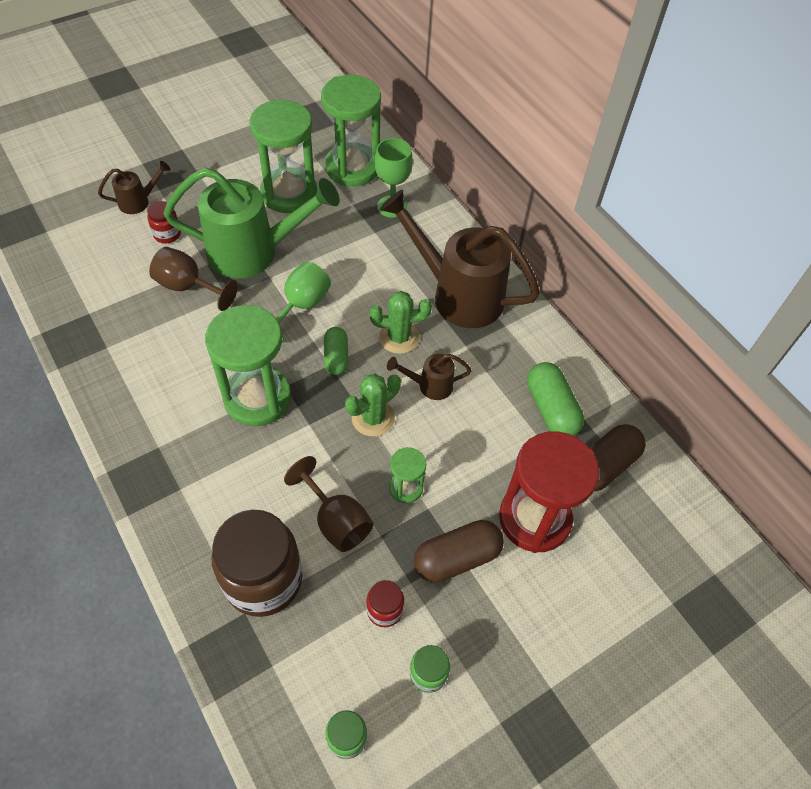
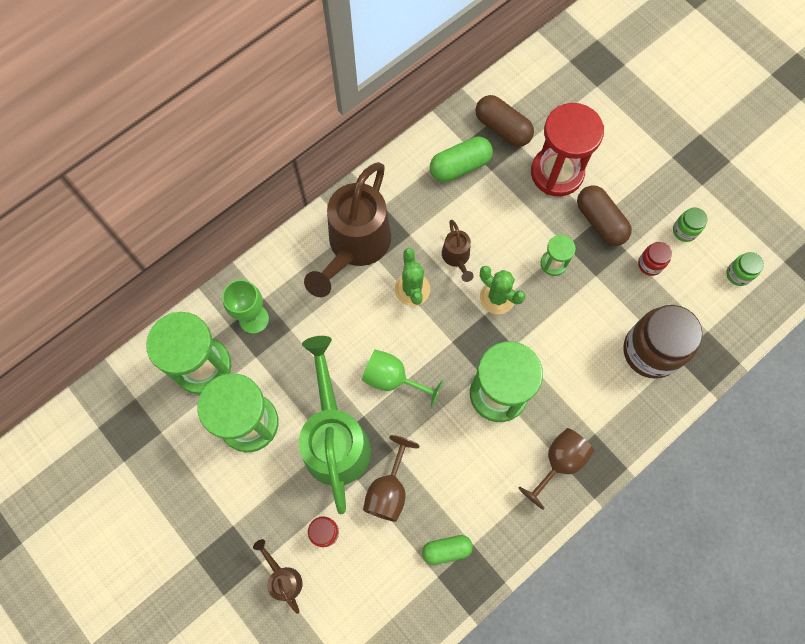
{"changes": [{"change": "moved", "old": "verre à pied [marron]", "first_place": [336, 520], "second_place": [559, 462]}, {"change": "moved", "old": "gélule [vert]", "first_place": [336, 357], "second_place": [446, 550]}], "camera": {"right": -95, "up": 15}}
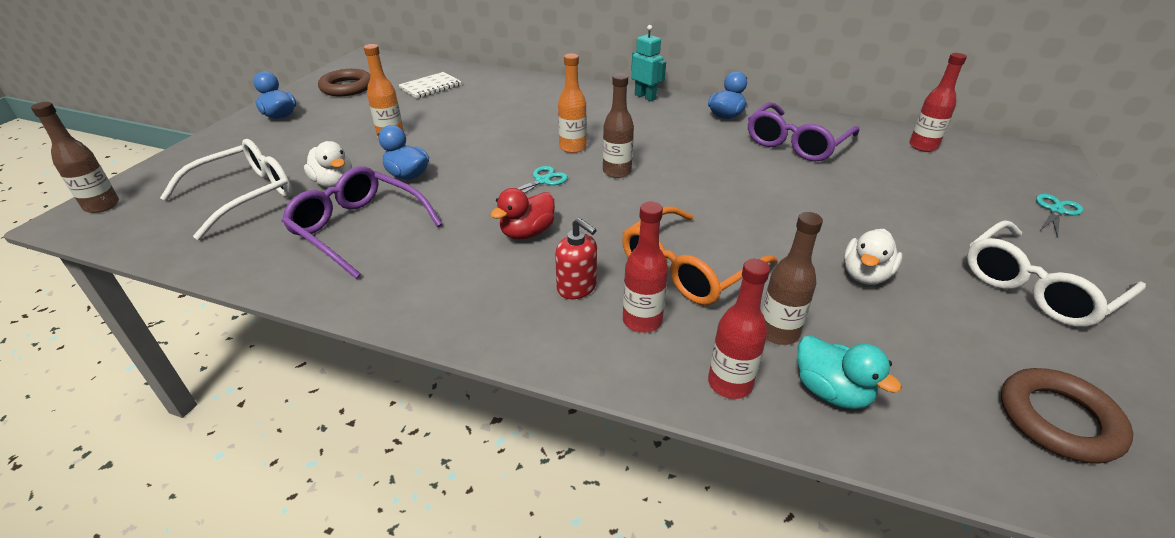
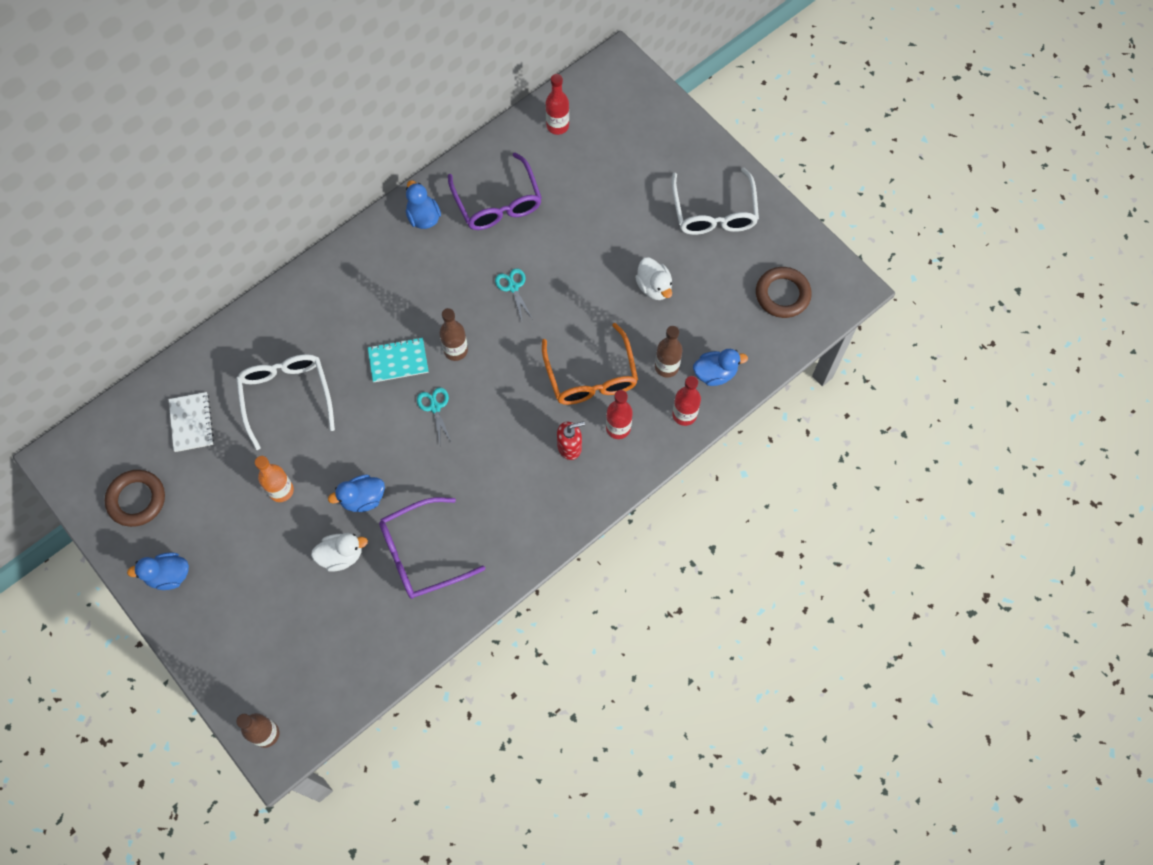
{"changes": [{"change": "moved", "old": "lunettes [blanc]", "first_place": [244, 196], "second_place": [286, 397]}, {"change": "removed", "old": "canard [rouge]", "first_place": [527, 233]}, {"change": "replaced", "old": "bouteille [orange]", "new": "carnet [turquoise]", "first_place": [572, 147], "second_place": [398, 361]}, {"change": "removed", "old": "robot [turquoise]", "first_place": [645, 97]}, {"change": "recoloured", "old": "canard [turquoise]", "new": "canard [bleu]", "first_place": [831, 391], "second_place": [715, 373]}, {"change": "moved", "old": "ciseaux [turquoise]", "first_place": [1056, 211], "second_place": [513, 287]}], "camera": {"right": -60, "up": 30}}
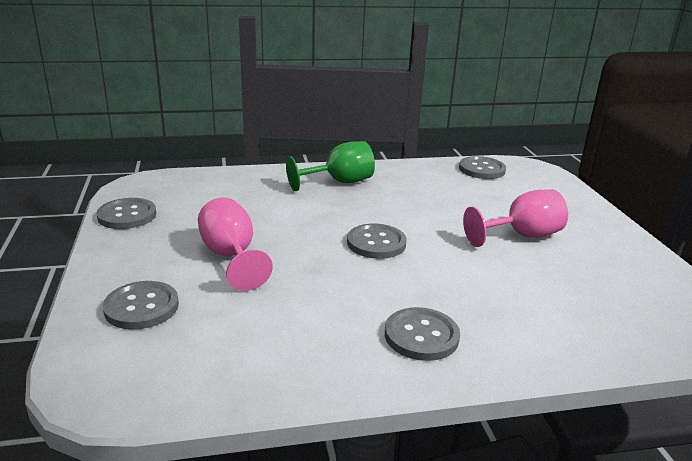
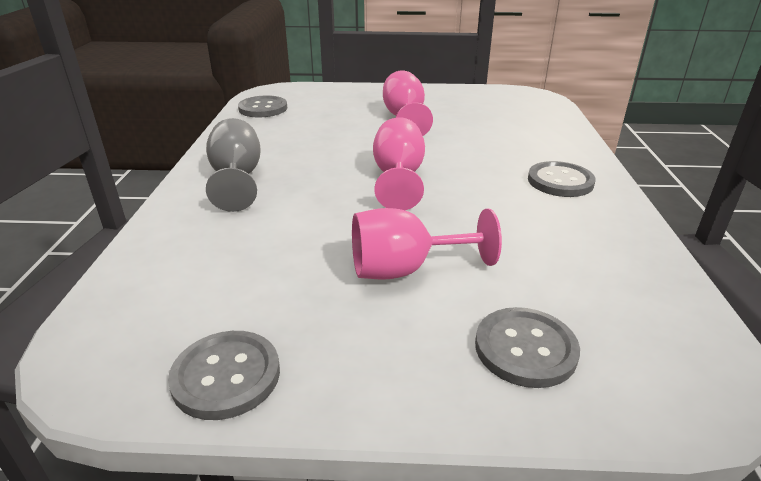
{"changes": [{"change": "recoloured", "old": "verre à pied [vert]", "new": "verre à pied [gris]", "first_place": [339, 182], "second_place": [237, 179]}, {"change": "replaced", "old": "bouton [gris]", "new": "verre à pied [rose]", "first_place": [376, 243], "second_place": [398, 178]}], "camera": {"right": -75, "up": 5}}
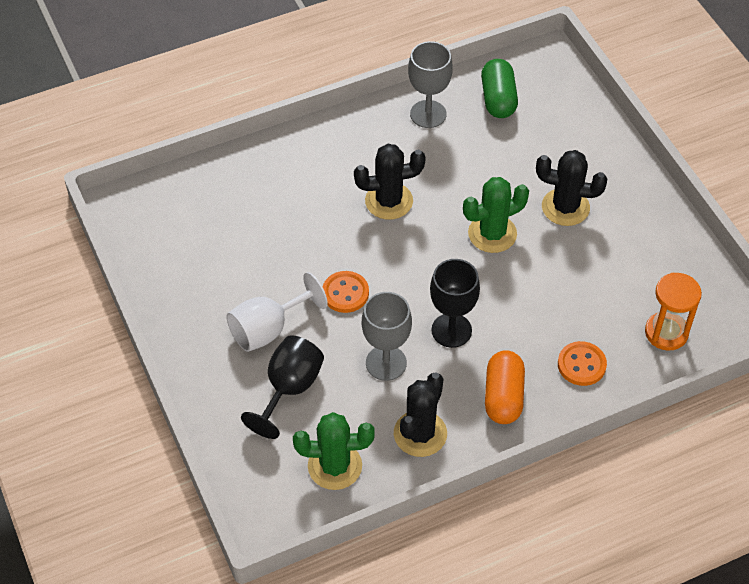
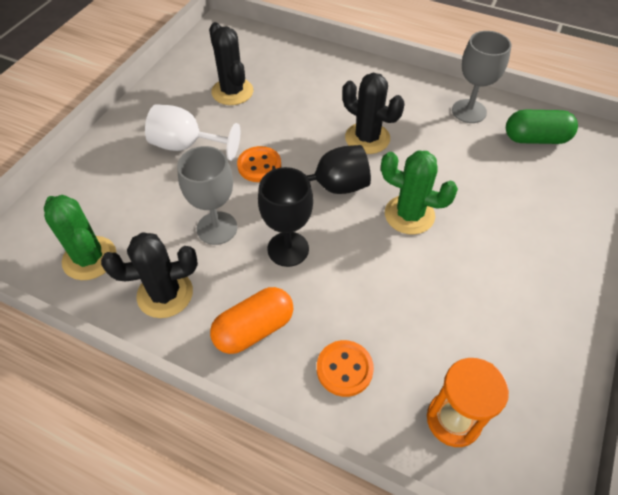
{"changes": [{"change": "moved", "old": "verre à pied [noir]", "first_place": [289, 389], "second_place": [332, 187]}, {"change": "turned", "old": "gélule [vert]", "first_place": [498, 99], "second_place": [535, 139], "degrees": 45}, {"change": "moved", "old": "cactus [noir]", "first_place": [565, 207], "second_place": [232, 92]}], "camera": {"right": 50, "up": 0}}
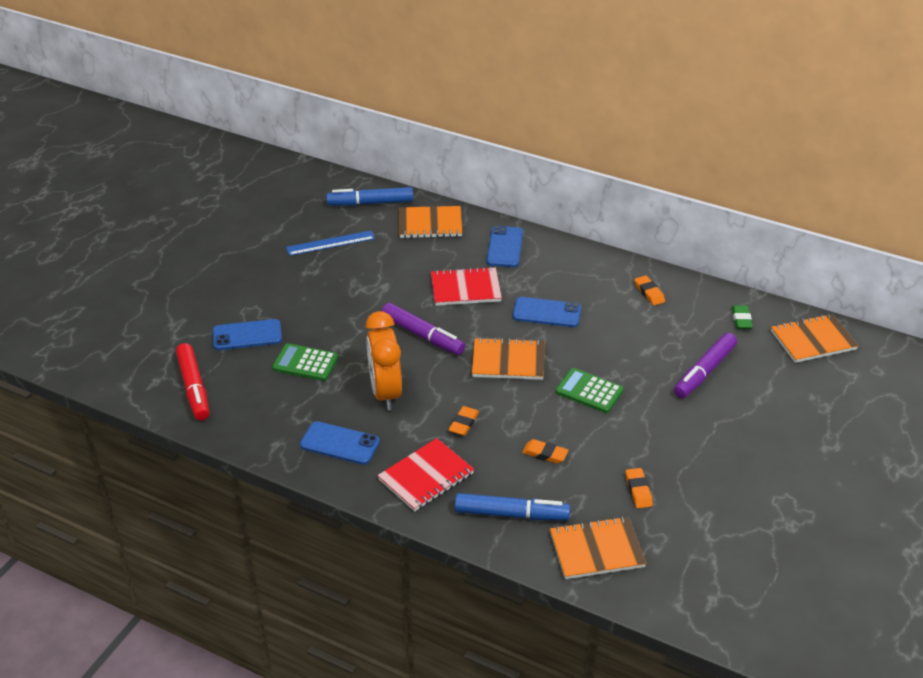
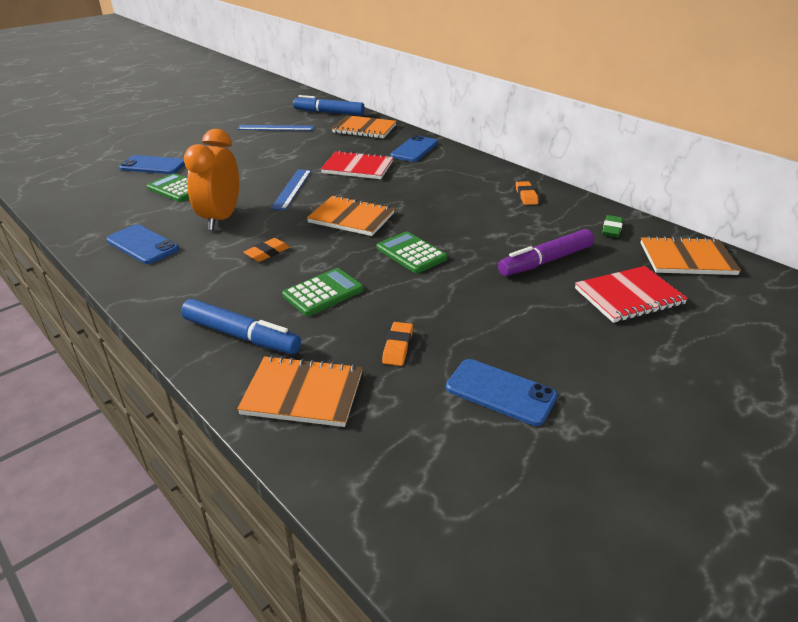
{"changes": [{"change": "removed", "old": "feutre [rouge]", "first_place": [194, 388]}, {"change": "moved", "old": "carnet [rouge]", "first_place": [426, 477], "second_place": [629, 297]}, {"change": "replaced", "old": "feutre [violet]", "new": "règle [bleu]", "first_place": [422, 335], "second_place": [292, 189]}, {"change": "moved", "old": "téléphone [bleu]", "first_place": [546, 313], "second_place": [500, 392]}, {"change": "replaced", "old": "gomme [orange]", "new": "calculatrice [vert]", "first_place": [545, 454], "second_place": [323, 292]}], "camera": {"right": 20, "up": -5}}
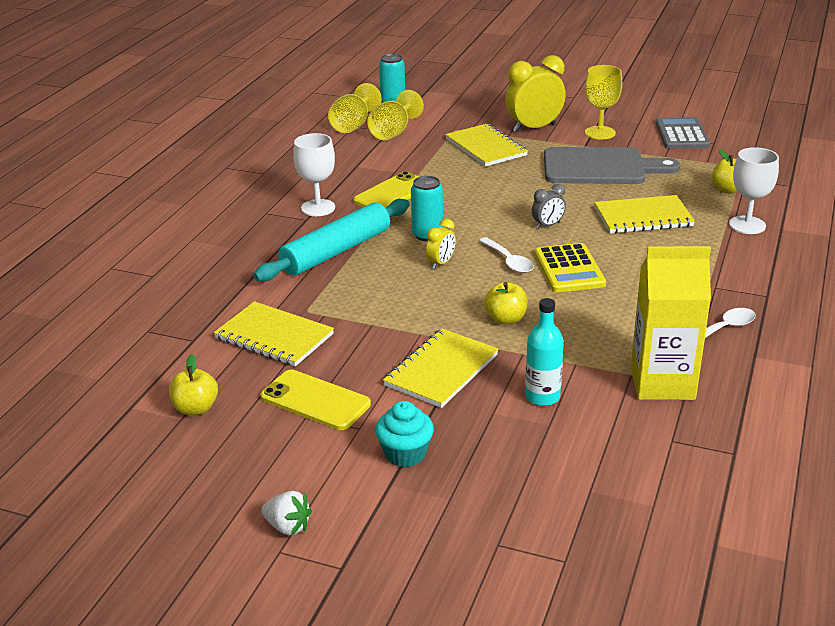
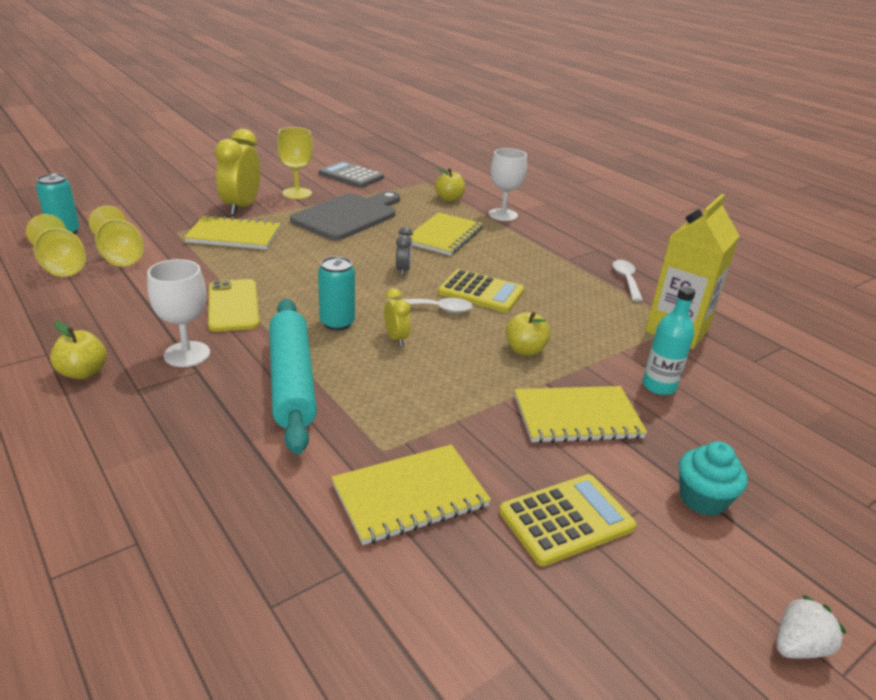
{"changes": [{"change": "moved", "old": "pomme [jaune]", "first_place": [196, 408], "second_place": [83, 372]}, {"change": "replaced", "old": "téléphone [jaune]", "new": "calculatrice [jaune]", "first_place": [315, 400], "second_place": [566, 519]}, {"change": "turned", "old": "carnet [jaune]", "first_place": [441, 370], "second_place": [577, 417], "degrees": -75}], "camera": {"right": -60, "up": 0}}
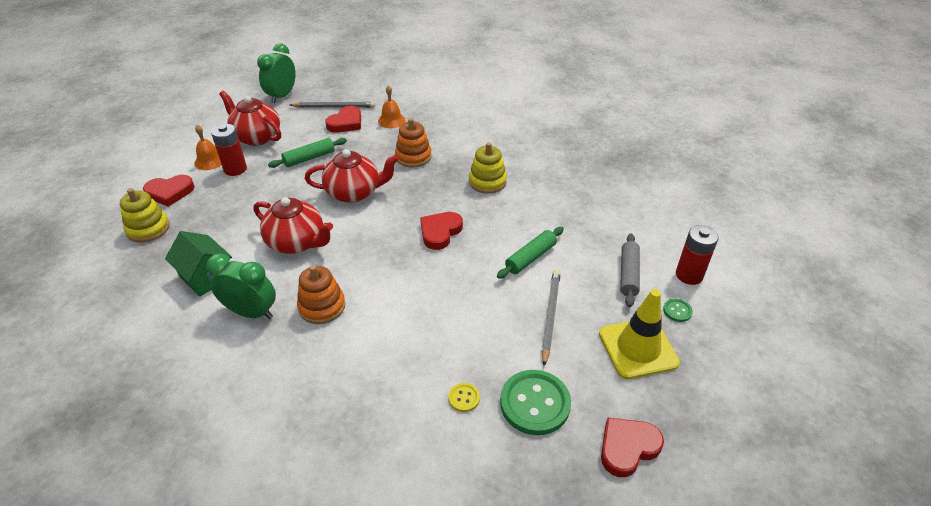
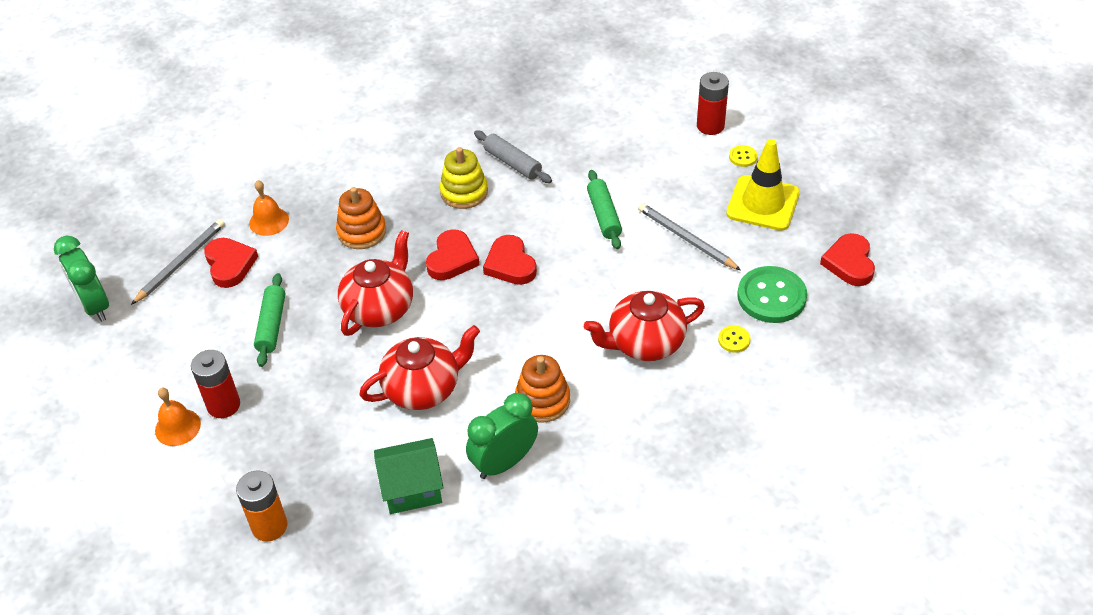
{"changes": [{"change": "replaced", "old": "jouet à empiler [jaune]", "new": "pile [orange]", "first_place": [148, 229], "second_place": [269, 526]}, {"change": "moved", "old": "cœur [rouge]", "first_place": [170, 192], "second_place": [452, 259]}, {"change": "moved", "old": "théière [rouge]", "first_place": [256, 137], "second_place": [644, 343]}, {"change": "moved", "old": "rouleau à pâtisserie [gris]", "first_place": [628, 274], "second_place": [512, 163]}, {"change": "recoloured", "old": "bouton [vert]", "new": "bouton [jaune]", "first_place": [677, 311], "second_place": [743, 157]}], "camera": {"right": -55, "up": 5}}
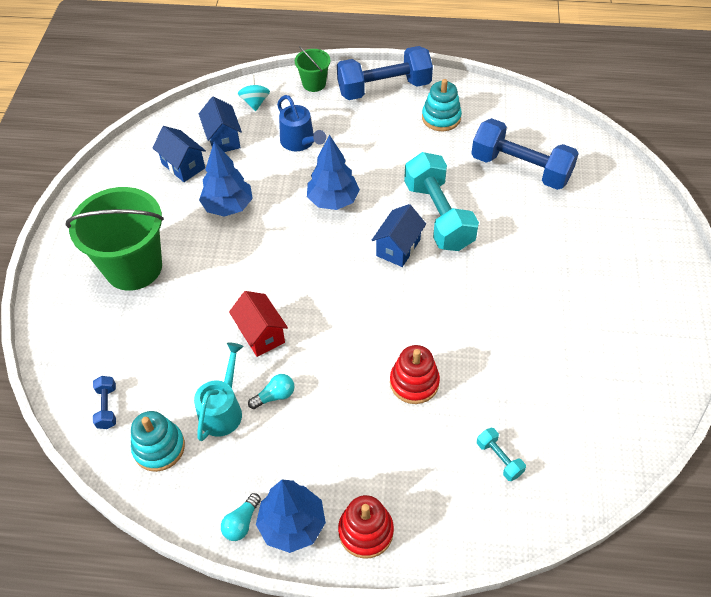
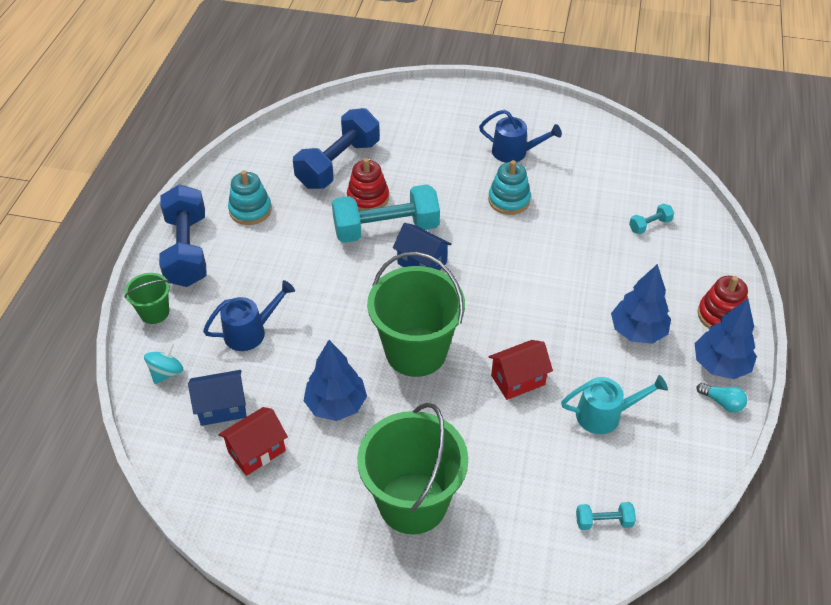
{"changes": [{"change": "recoloured", "old": "haltère [bleu]", "new": "haltère [turquoise]", "first_place": [107, 407], "second_place": [603, 521]}, {"change": "moved", "old": "jouet à empiler [turquoise]", "first_place": [159, 447], "second_place": [509, 200]}, {"change": "recoloured", "old": "maison [bleu]", "new": "maison [rouge]", "first_place": [183, 166], "second_place": [257, 451]}, {"change": "turned", "old": "arrosoir [turquoise]", "first_place": [223, 409], "second_place": [605, 414], "degrees": 150}, {"change": "turned", "old": "toupie [turquoise]", "first_place": [255, 102], "second_place": [166, 372], "degrees": 120}, {"change": "removed", "old": "ampoule [turquoise]", "first_place": [275, 396]}, {"change": "moved", "old": "arbre [bleu]", "first_place": [333, 201], "second_place": [637, 331]}, {"change": "moved", "old": "jouet à empiler [rouge]", "first_place": [414, 382], "second_place": [368, 198]}, {"change": "added", "new": "seau [vert]", "second_place": [416, 351]}, {"change": "added", "new": "arrosoir [bleu]", "second_place": [515, 152]}], "camera": {"right": -85, "up": -5}}
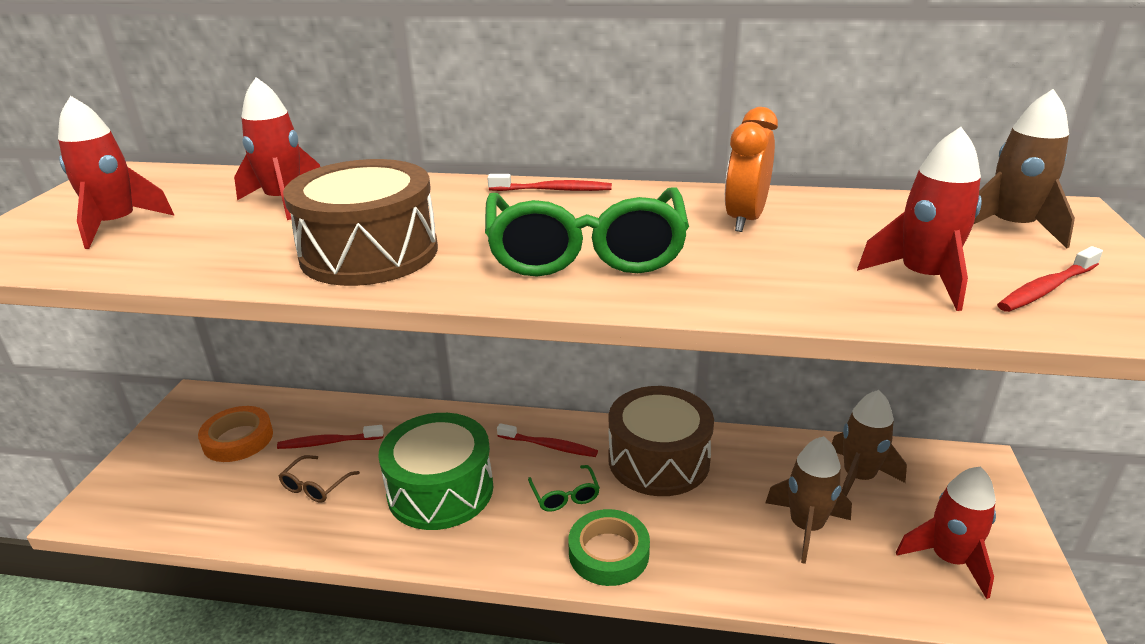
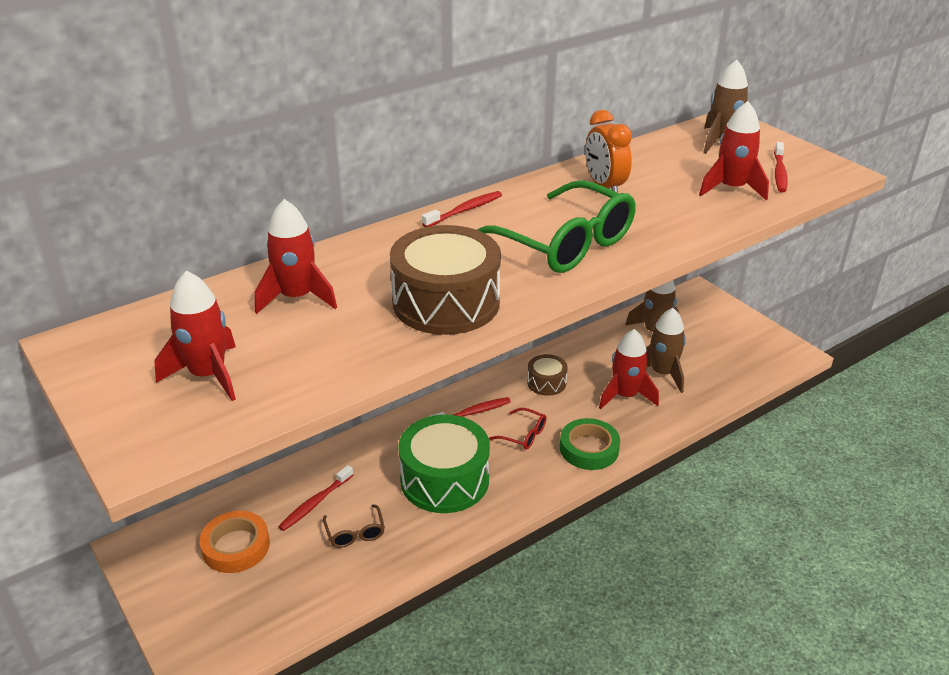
{"changes": [{"change": "recoloured", "old": "lunettes [vert]", "new": "lunettes [rouge]", "first_place": [565, 496], "second_place": [523, 435]}, {"change": "resized", "old": "tambour [marron]", "first_place": [658, 460], "second_place": [546, 383], "factor": 0.5}, {"change": "moved", "old": "fusée [rouge]", "first_place": [948, 559], "second_place": [625, 396]}], "camera": {"right": -45, "up": 5}}
